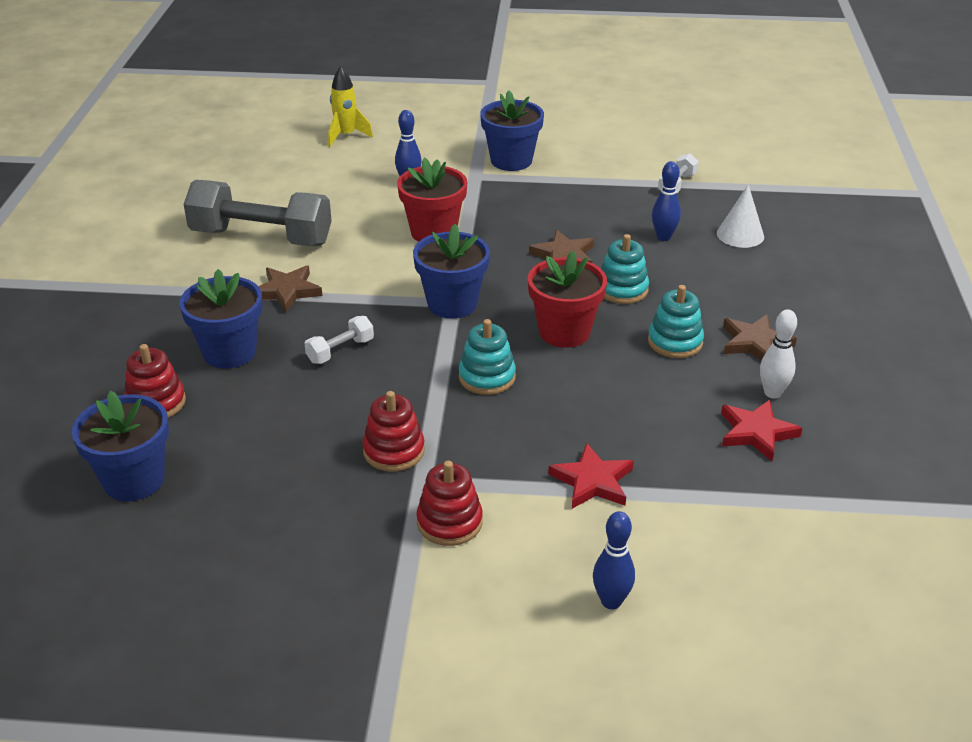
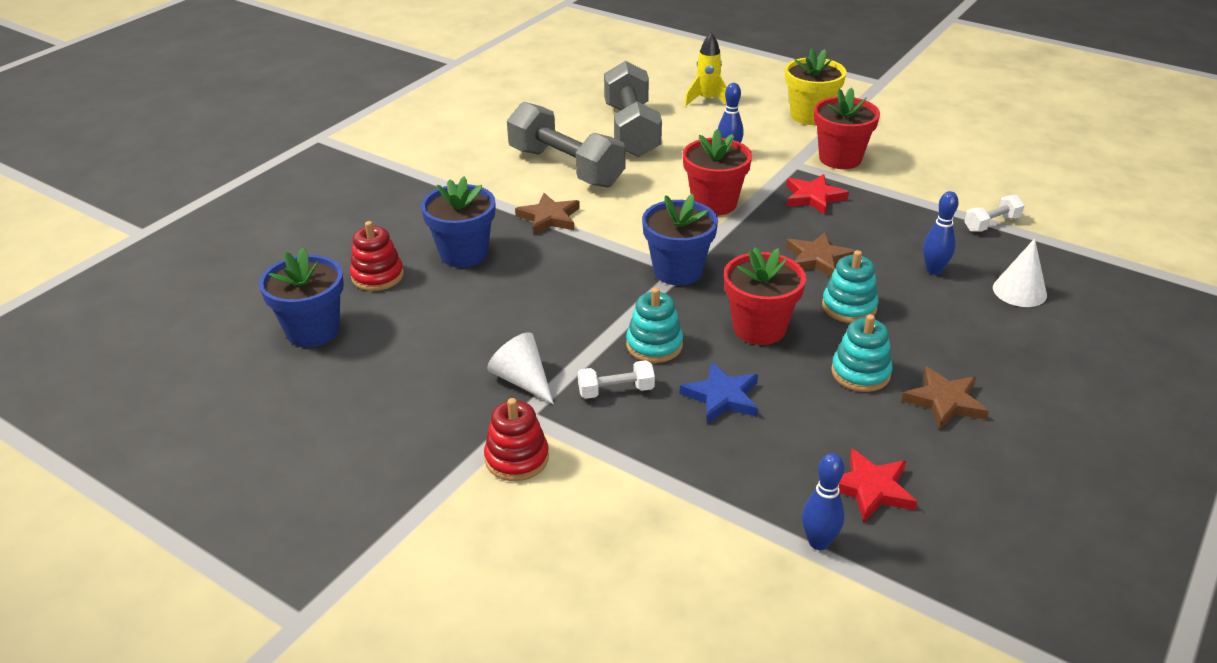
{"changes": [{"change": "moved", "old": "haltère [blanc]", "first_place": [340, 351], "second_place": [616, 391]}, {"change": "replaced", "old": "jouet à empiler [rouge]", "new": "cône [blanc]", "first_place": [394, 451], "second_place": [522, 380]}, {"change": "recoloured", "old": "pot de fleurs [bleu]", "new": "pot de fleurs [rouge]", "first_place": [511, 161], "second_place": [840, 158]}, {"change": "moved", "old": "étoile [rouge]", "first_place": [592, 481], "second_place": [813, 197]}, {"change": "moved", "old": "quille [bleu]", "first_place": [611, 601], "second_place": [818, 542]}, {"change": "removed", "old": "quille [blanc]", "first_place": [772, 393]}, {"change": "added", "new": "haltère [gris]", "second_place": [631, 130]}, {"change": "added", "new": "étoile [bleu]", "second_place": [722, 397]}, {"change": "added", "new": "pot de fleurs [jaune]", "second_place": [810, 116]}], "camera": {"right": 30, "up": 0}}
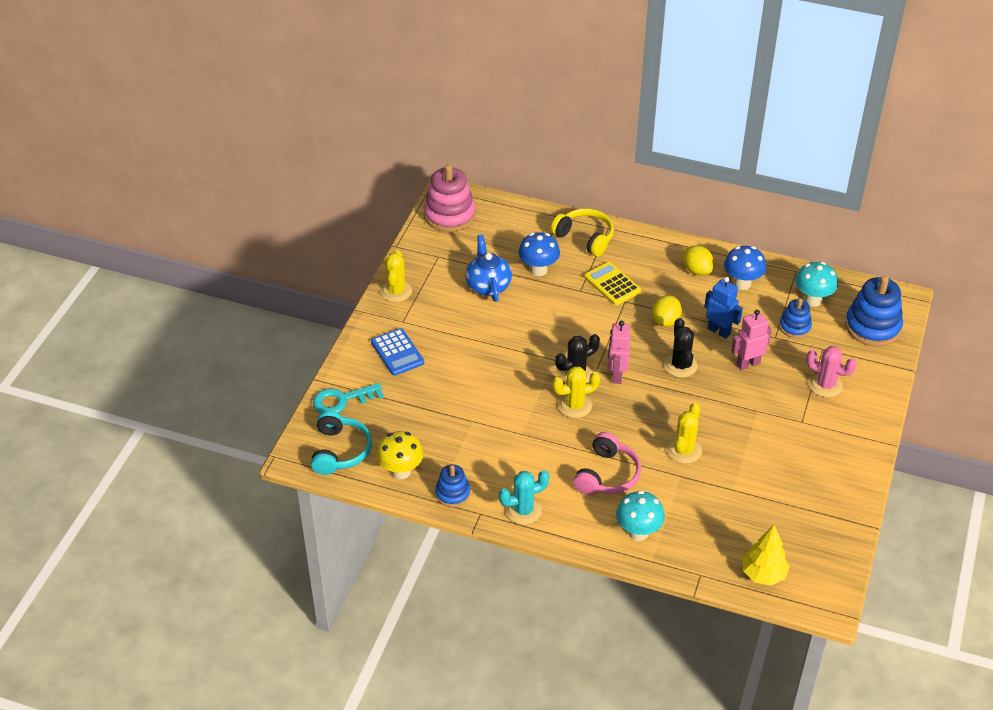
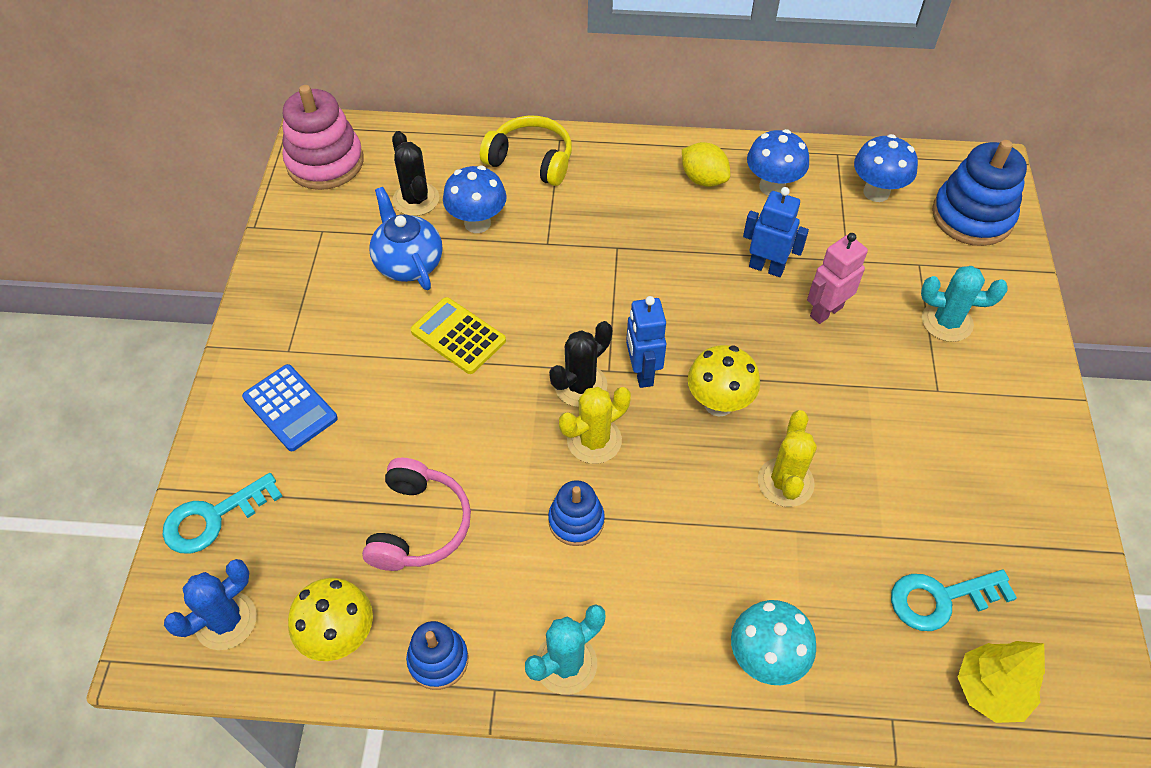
{"changes": [{"change": "replaced", "old": "casque audio [turquoise]", "new": "cactus [bleu]", "first_place": [340, 451], "second_place": [226, 621]}, {"change": "removed", "old": "cactus [jaune]", "first_place": [396, 291]}, {"change": "moved", "old": "casque audio [rose]", "first_place": [607, 475], "second_place": [419, 525]}, {"change": "moved", "old": "calculatrice [jaune]", "first_place": [612, 284], "second_place": [458, 336]}, {"change": "recoloured", "old": "robot [rose]", "new": "robot [bleu]", "first_place": [616, 375], "second_place": [642, 372]}, {"change": "removed", "old": "citron [jaune]", "first_place": [665, 321]}, {"change": "moved", "old": "cactus [noir]", "first_place": [680, 365], "second_place": [416, 199]}, {"change": "moved", "old": "jouet à empiler [bleu]", "first_place": [795, 327], "second_place": [576, 521]}, {"change": "recoloured", "old": "champignon [turquoise]", "new": "champignon [bleu]", "first_place": [812, 300], "second_place": [876, 192]}, {"change": "recoloured", "old": "cactus [rose]", "new": "cactus [turquoise]", "first_place": [825, 385], "second_place": [947, 322]}, {"change": "added", "new": "champignon [jaune]", "second_place": [718, 403]}, {"change": "added", "new": "clé [turquoise]", "second_place": [940, 599]}], "camera": {"right": -15, "up": 10}}
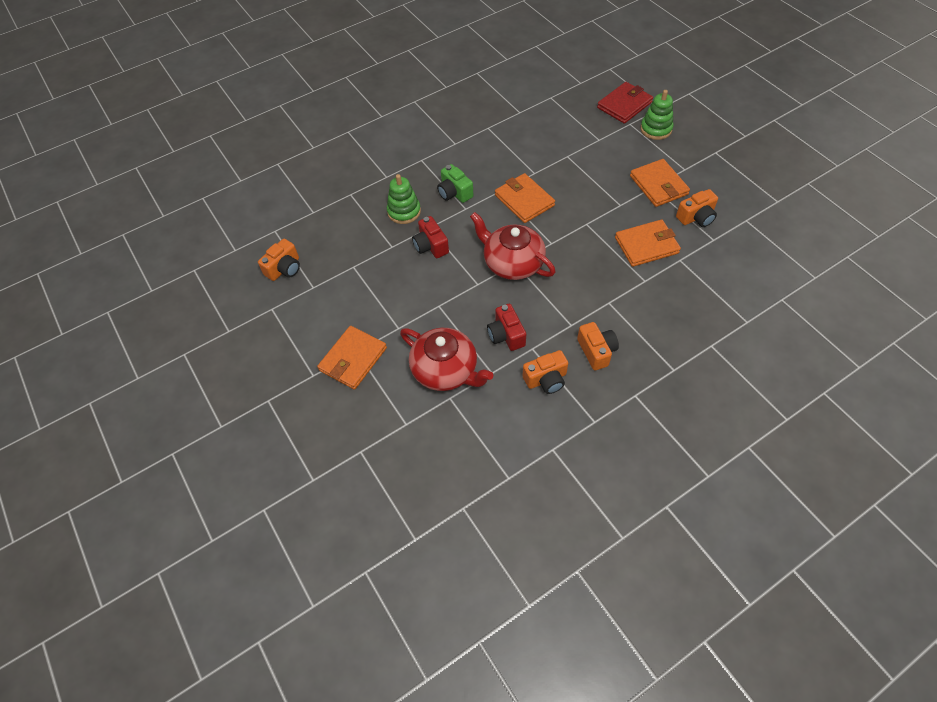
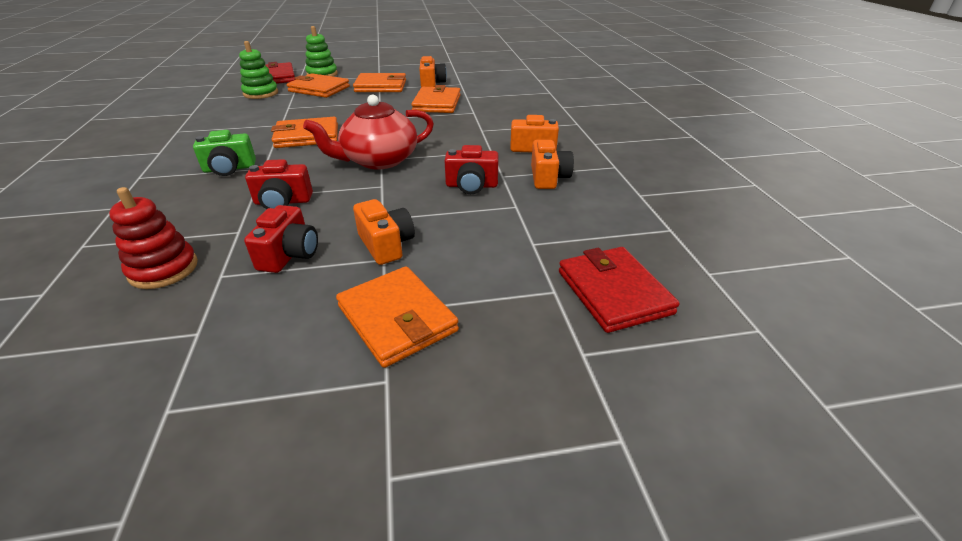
{"changes": [{"change": "moved", "old": "appareil photo [orange]", "first_place": [284, 268], "second_place": [386, 245]}, {"change": "moved", "old": "jouet à empiler [vert]", "first_place": [404, 211], "second_place": [261, 93]}, {"change": "removed", "old": "théière [rouge]", "first_place": [446, 370]}, {"change": "added", "new": "jouet à empiler [rouge]", "second_place": [163, 269]}, {"change": "added", "new": "appareil photo [rouge]", "second_place": [289, 254]}, {"change": "added", "new": "portefeuille [orange]", "second_place": [319, 89]}, {"change": "added", "new": "portefeuille [rouge]", "second_place": [613, 292]}], "camera": {"right": -70, "up": -20}}
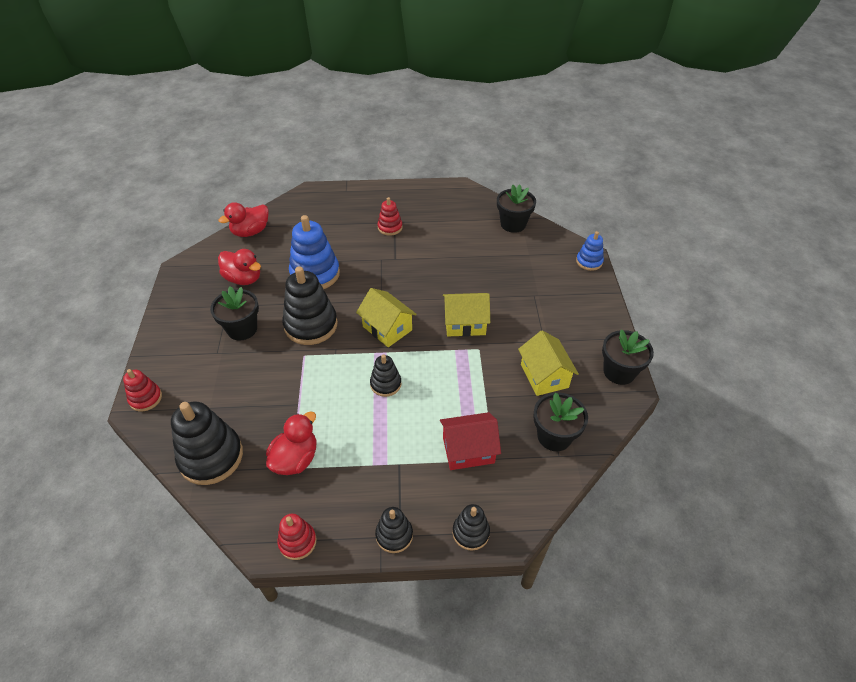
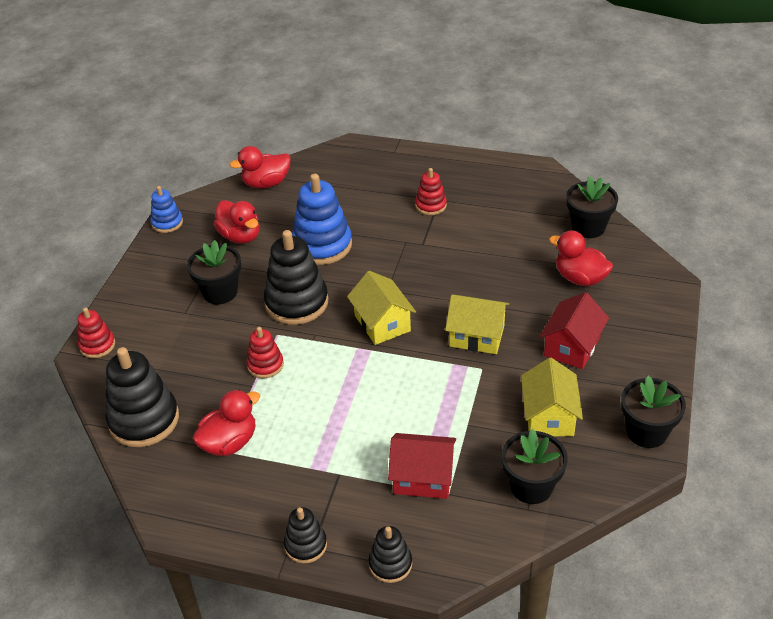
{"changes": [{"change": "moved", "old": "jouet à empiler [rouge]", "first_place": [297, 542], "second_place": [265, 365]}, {"change": "removed", "old": "jouet à empiler [noir]", "first_place": [385, 384]}, {"change": "moved", "old": "jouet à empiler [bleu]", "first_place": [589, 262], "second_place": [167, 223]}, {"change": "added", "new": "maison [rouge]", "second_place": [572, 346]}, {"change": "added", "new": "canard [rouge]", "second_place": [580, 278]}], "camera": {"right": 20, "up": -5}}
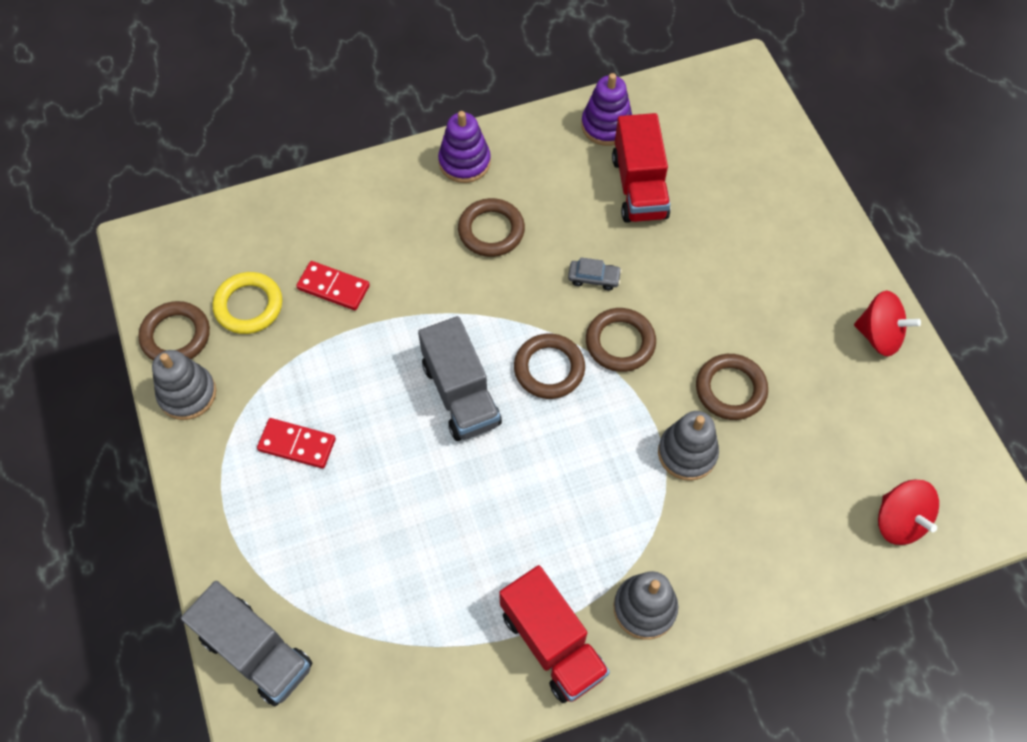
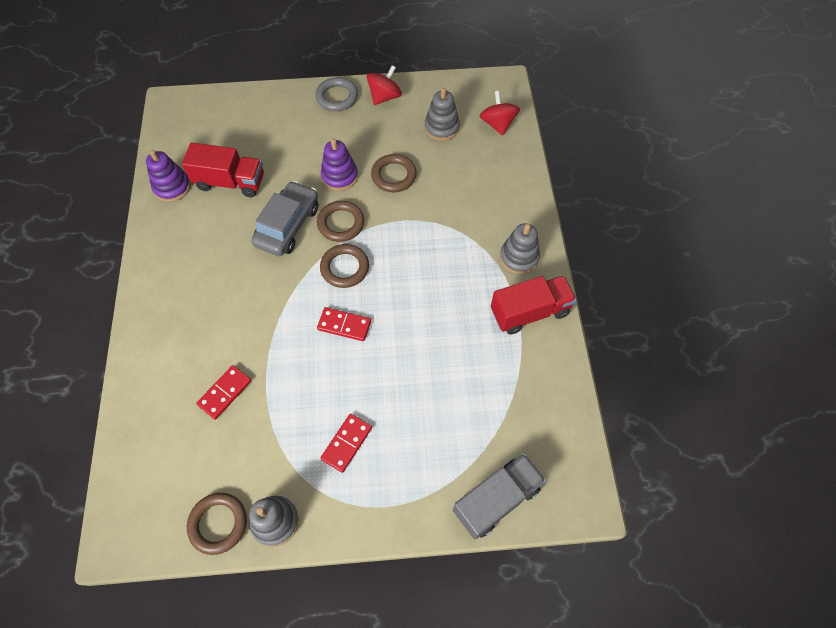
{"changes": [{"change": "removed", "old": "anneau [jaune]", "first_place": [249, 306]}, {"change": "replaced", "old": "camion [gris]", "new": "domino [rouge]", "first_place": [461, 394], "second_place": [344, 325]}, {"change": "moved", "old": "jouet à empiler [violet]", "first_place": [464, 162], "second_place": [339, 176]}, {"change": "removed", "old": "anneau [marron]", "first_place": [491, 231]}, {"change": "resized", "old": "voiture [gris]", "first_place": [594, 278], "second_place": [288, 225], "factor": 2.27}, {"change": "moved", "old": "jouet à empiler [gris]", "first_place": [687, 453], "second_place": [441, 127]}, {"change": "turned", "old": "toupie [rouge]", "first_place": [899, 521], "second_place": [497, 124], "degrees": -90}, {"change": "added", "new": "anneau [gris]", "second_place": [337, 97]}], "camera": {"right": -75, "up": 0}}
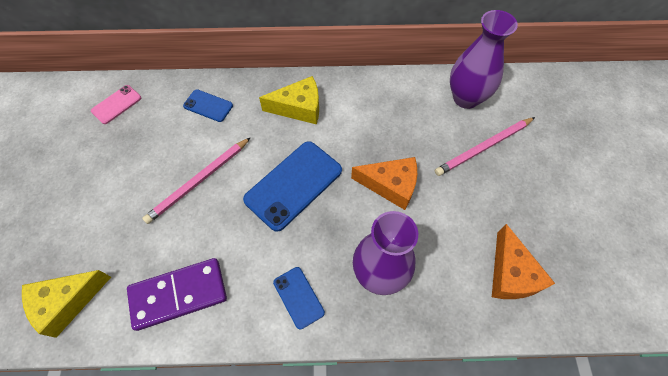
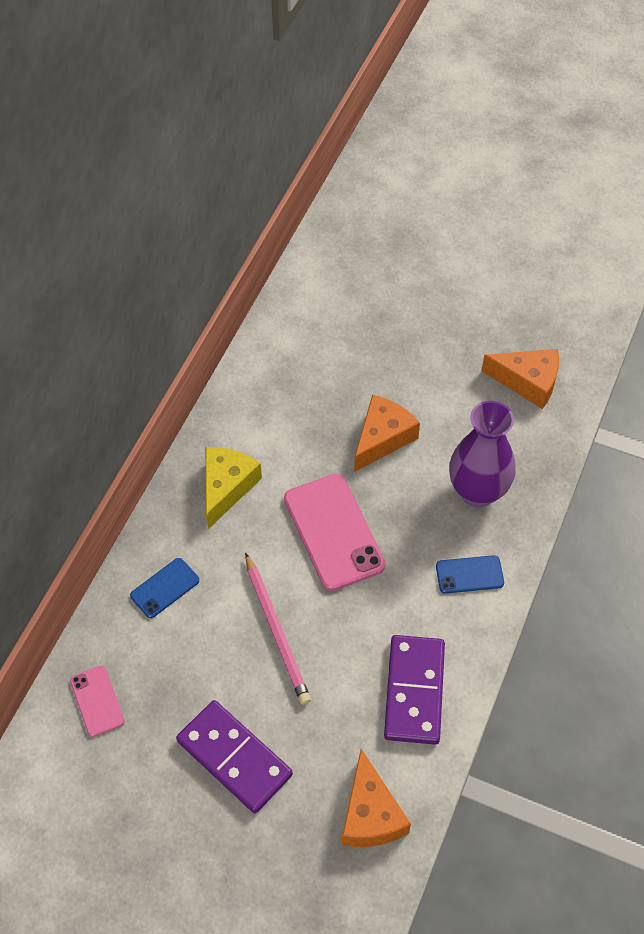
{"changes": [{"change": "recoloured", "old": "fromage [jaune]", "new": "fromage [orange]", "first_place": [67, 302], "second_place": [370, 814]}, {"change": "recoloured", "old": "téléphone [bleu]", "new": "téléphone [rose]", "first_place": [293, 185], "second_place": [334, 532]}, {"change": "removed", "old": "crayon [rose]", "first_place": [483, 148]}, {"change": "removed", "old": "vase [violet]", "first_place": [466, 98]}, {"change": "added", "new": "domino [violet]", "second_place": [234, 757]}], "camera": {"right": -65, "up": -5}}
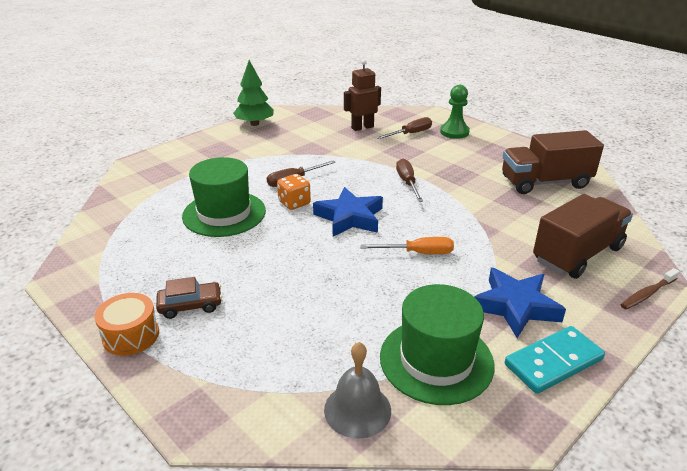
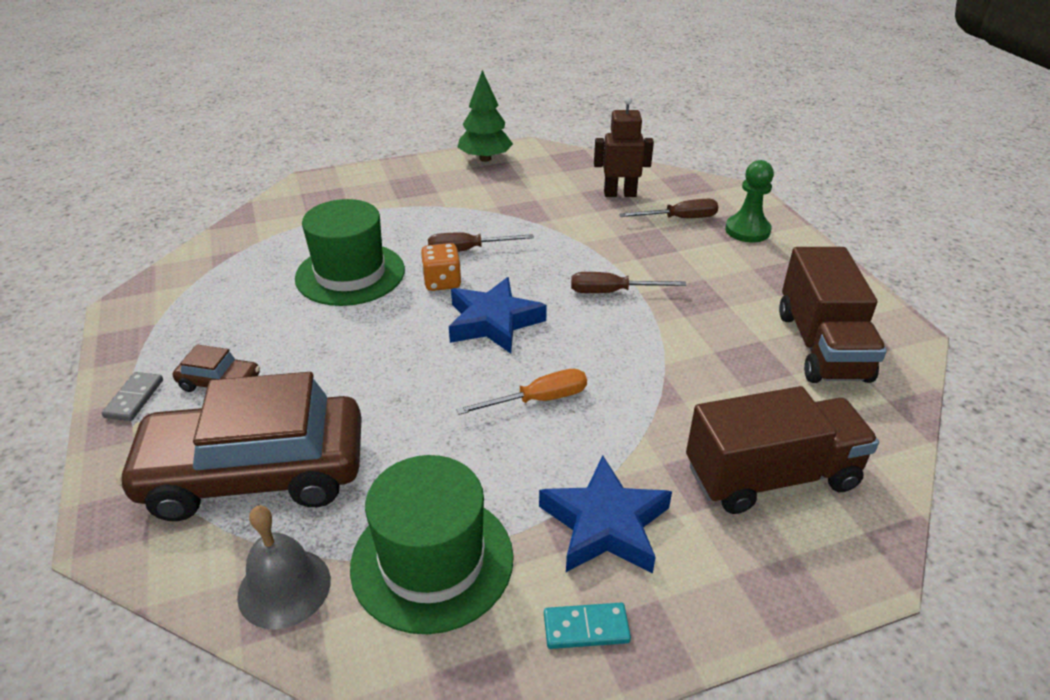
{"changes": [{"change": "replaced", "old": "tambour [orange]", "new": "domino [gris]", "first_place": [131, 335], "second_place": [134, 398]}, {"change": "turned", "old": "tournevis [orange]", "first_place": [418, 253], "second_place": [538, 400], "degrees": -45}, {"change": "turned", "old": "tournevis [marron]", "first_place": [407, 183], "second_place": [612, 292], "degrees": -105}, {"change": "turned", "old": "camion [marron]", "first_place": [545, 182], "second_place": [821, 346], "degrees": -105}, {"change": "resized", "old": "domino [turquoise]", "first_place": [553, 362], "second_place": [586, 628], "factor": 0.58}, {"change": "removed", "old": "brosse à dents [marron]", "first_place": [647, 294]}, {"change": "added", "new": "voiture [marron]", "second_place": [255, 473]}], "camera": {"right": 25, "up": 5}}
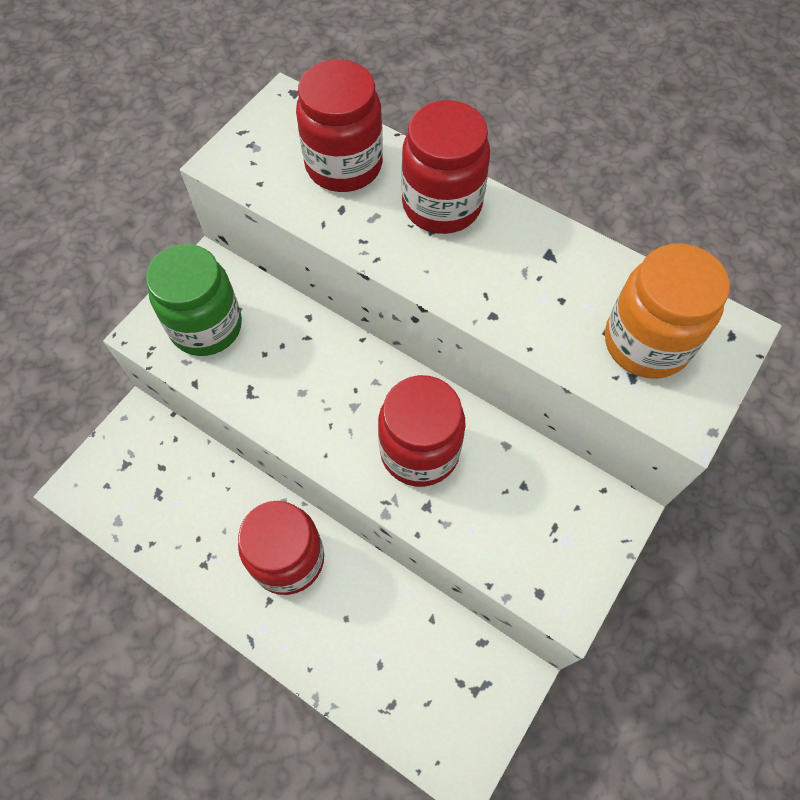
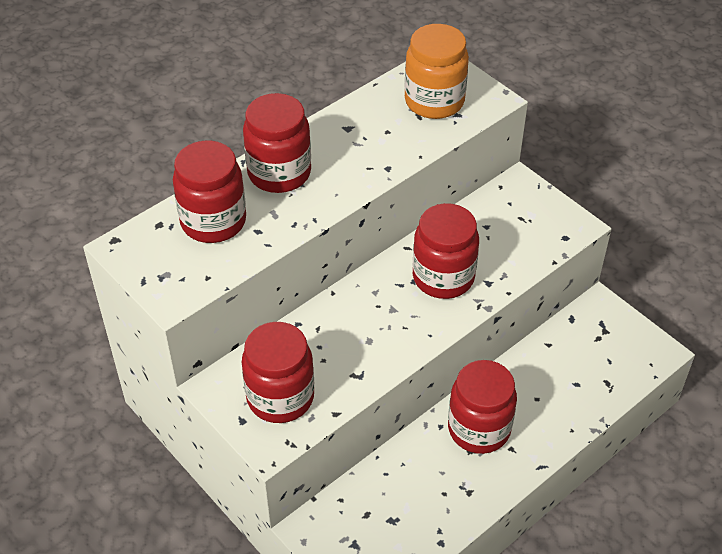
{"changes": [{"change": "recoloured", "old": "bocal [vert]", "new": "bocal [rouge]", "first_place": [206, 326], "second_place": [280, 397]}], "camera": {"right": -75, "up": -15}}
